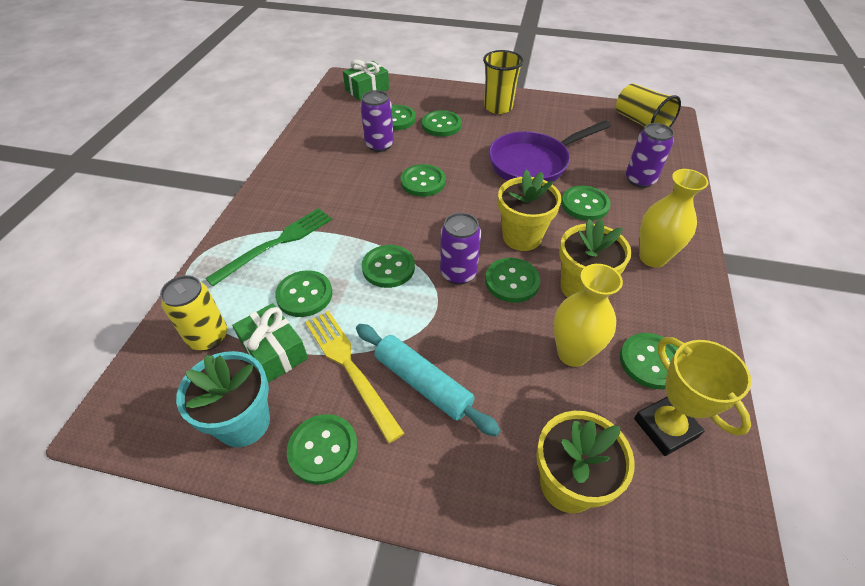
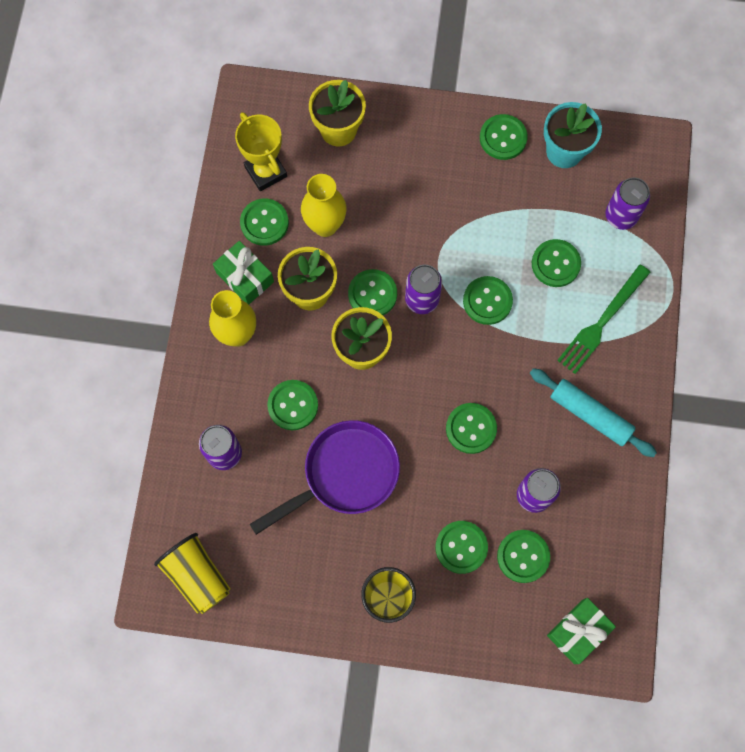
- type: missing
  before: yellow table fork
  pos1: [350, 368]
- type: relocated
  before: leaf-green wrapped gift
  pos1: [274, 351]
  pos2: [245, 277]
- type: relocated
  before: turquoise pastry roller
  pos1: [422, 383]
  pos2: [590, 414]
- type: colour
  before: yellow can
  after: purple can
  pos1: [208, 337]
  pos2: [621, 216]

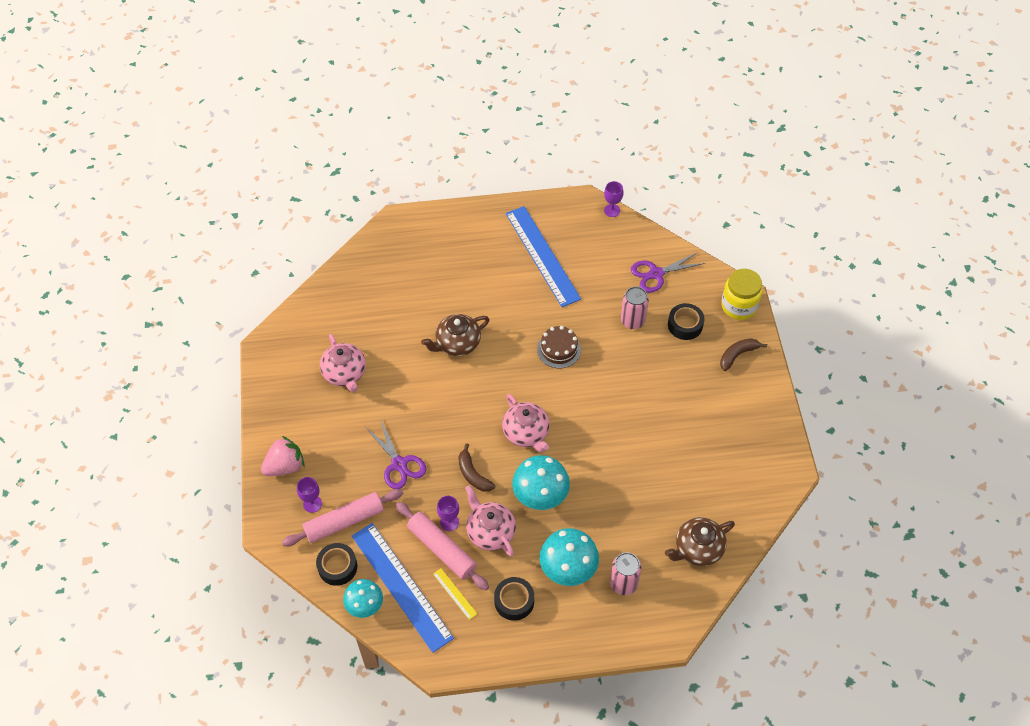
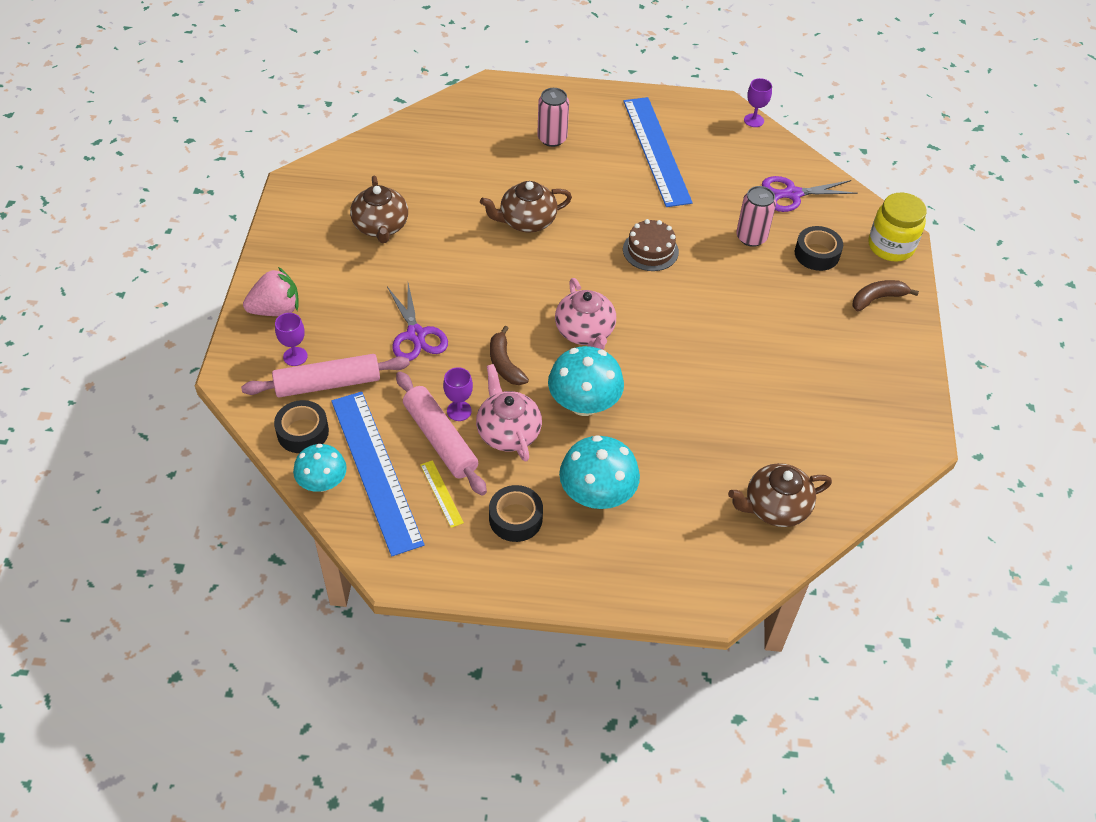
- type: relocated
  before: rosy can
  pos1: [623, 583]
  pos2: [552, 138]
- type: colour
  before: rosy tea pot
  after: russet tea pot
  pos1: [345, 373]
  pos2: [381, 227]

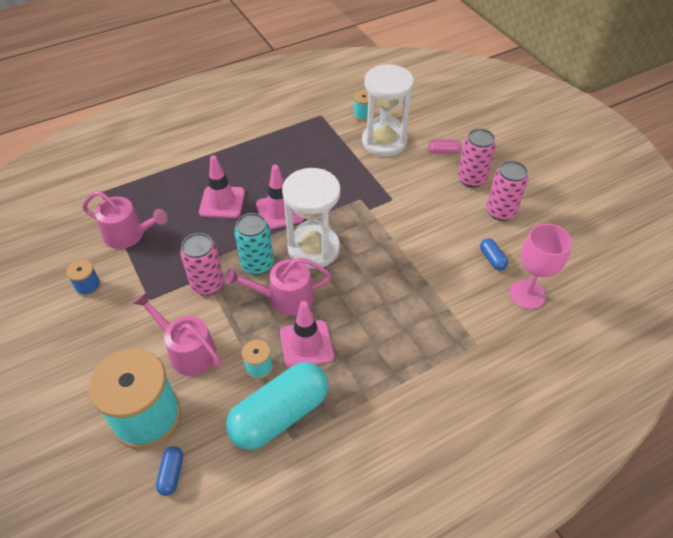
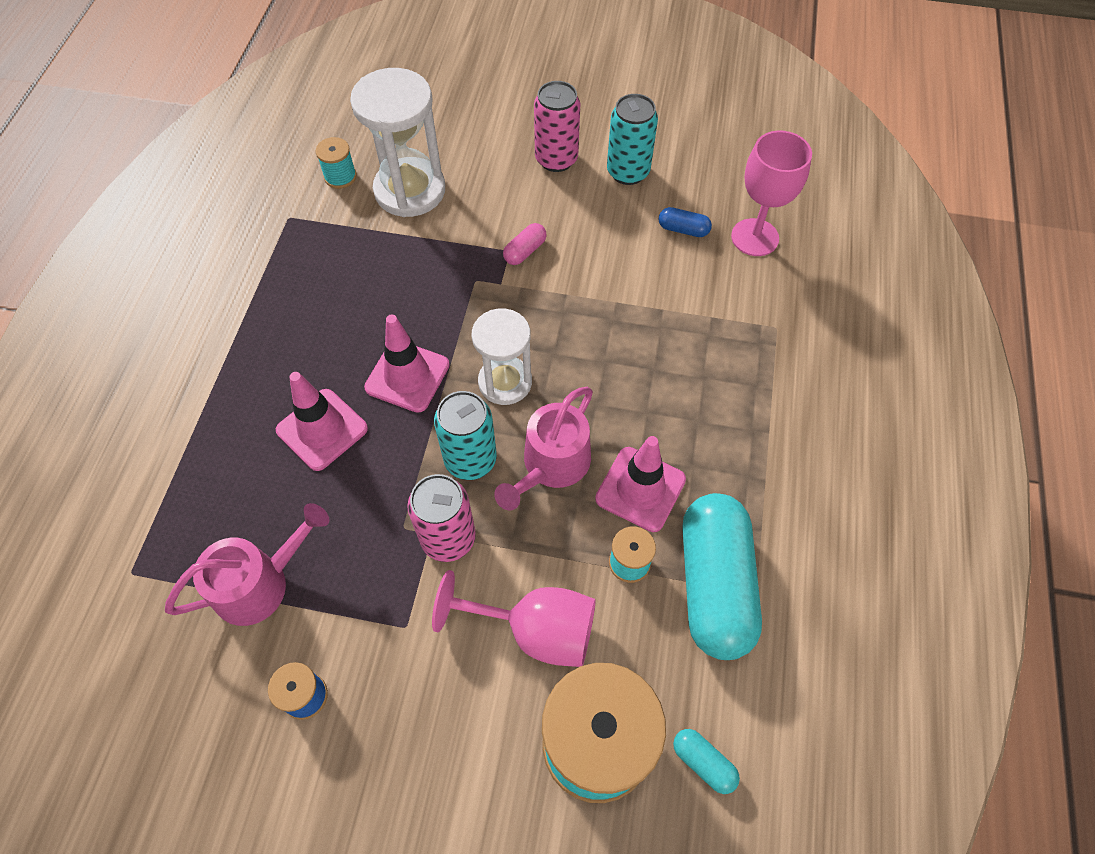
- type: relocated
  before: rosy capsule
  pos1: [444, 151]
  pos2: [525, 251]
- type: exchanged
  before: rosy sprinkling can
  after: rosy goblet
  pos1: [188, 351]
  pos2: [535, 630]
- type: colour
  before: cobalt capsule
  after: turquoise capsule
  pos1: [172, 474]
  pos2: [703, 762]
- type: colour
  before: rosy can
  after: turquoise can
  pos1: [500, 212]
  pos2: [628, 172]
- type: size
  before: pure white sandglass
  pos1: [313, 248]
  pos2: [505, 382]
  scale: 0.66

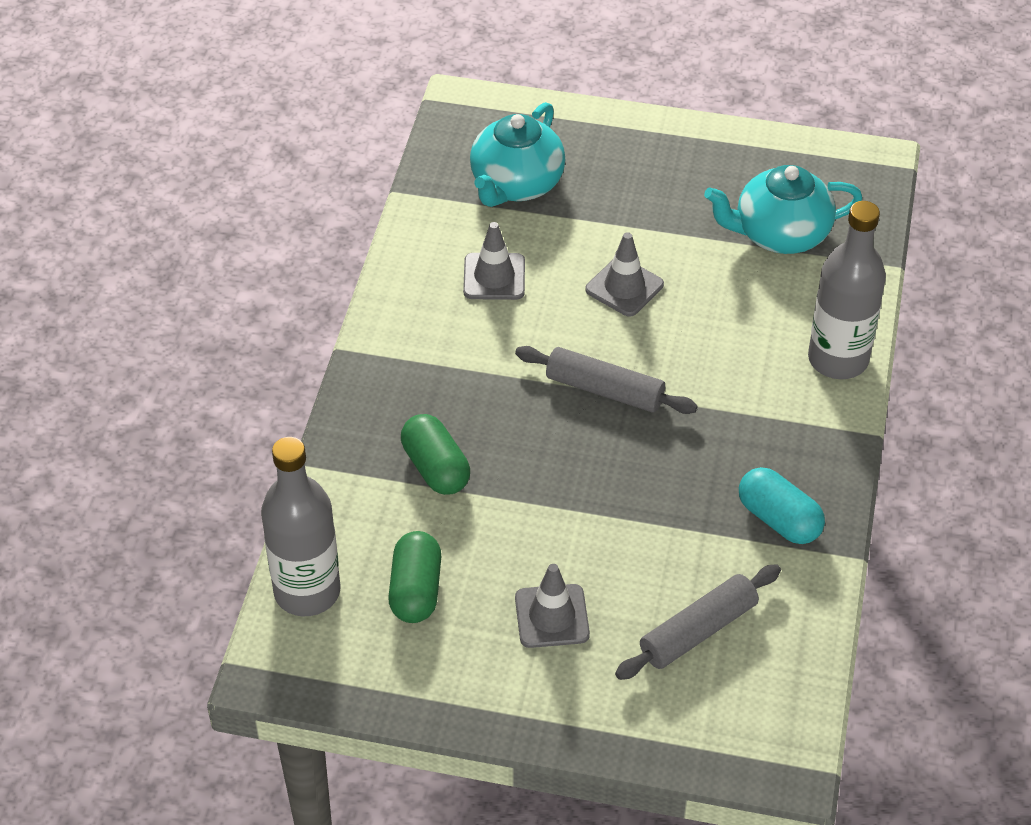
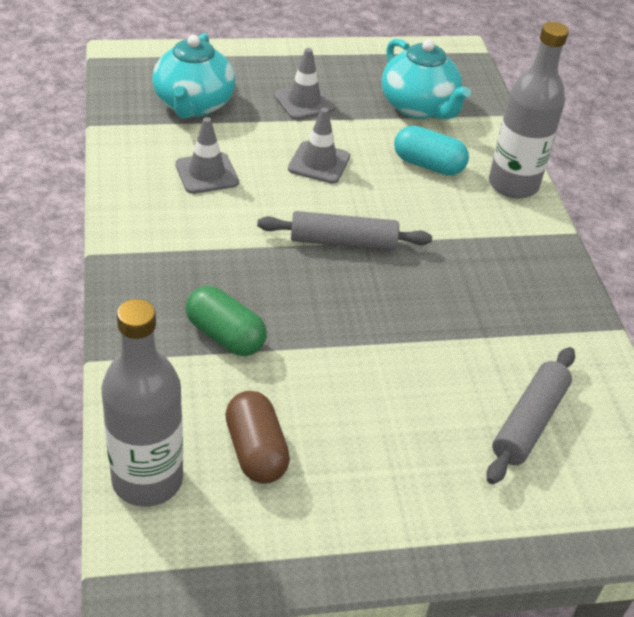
- type: relocated
  before: grey road cone
  pos1: [552, 616]
  pos2: [304, 102]
- type: relocated
  before: turquoise capsule
  pos1: [779, 519]
  pos2: [428, 165]
- type: colour
  before: leaf-green capsule
  after: russet capsule
  pos1: [416, 590]
  pos2: [256, 451]
- type: spun
  before: turquoise tea pot
  pos1: [780, 234]
  pos2: [419, 107]
  turn: -90

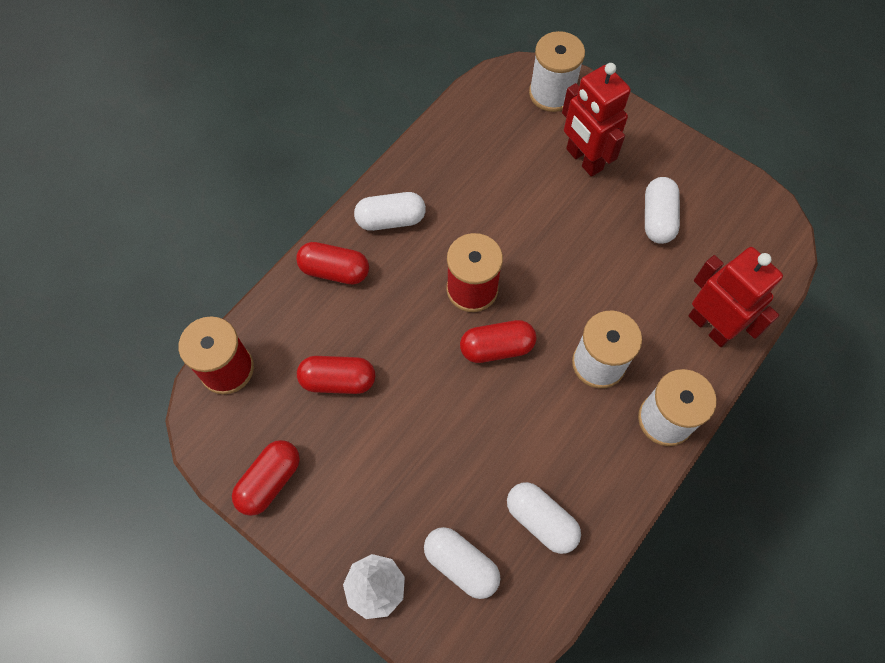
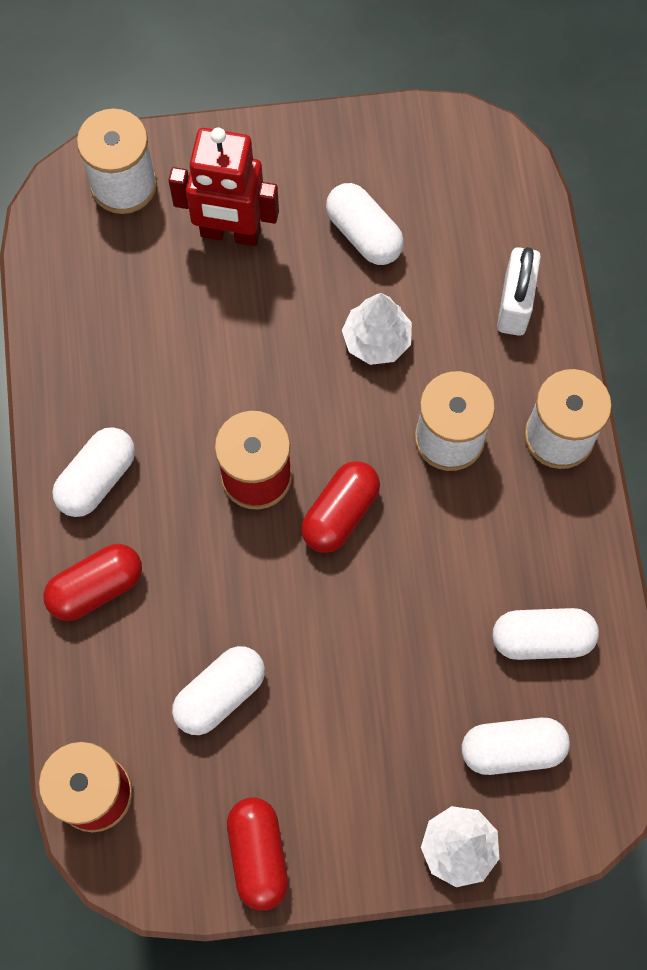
- type: appeared
  after: pure white tree
  pos2: [377, 340]
- type: exchanged
  before: crimson robot
  after: pure white small lock
  pos1: [710, 326]
  pos2: [515, 304]
- type: colour
  before: crimson capsule
  after: pure white capsule
  pos1: [338, 380]
  pos2: [220, 694]

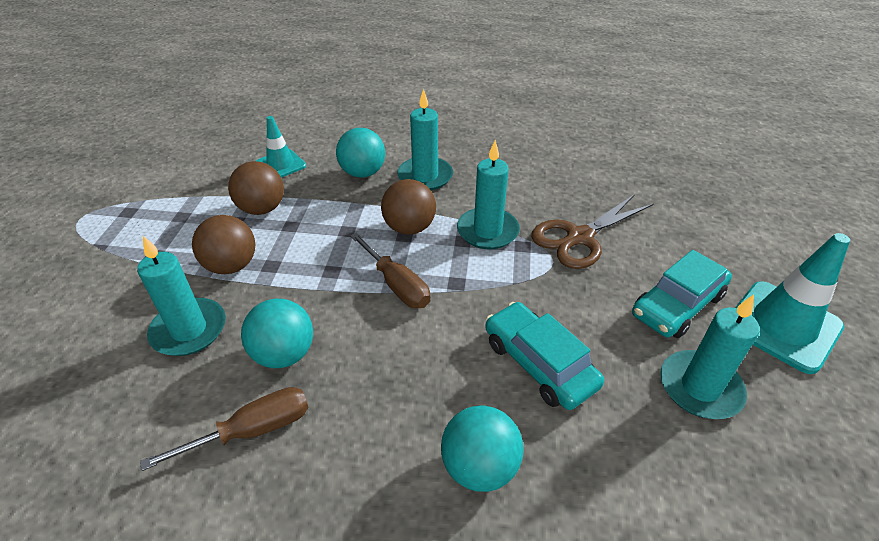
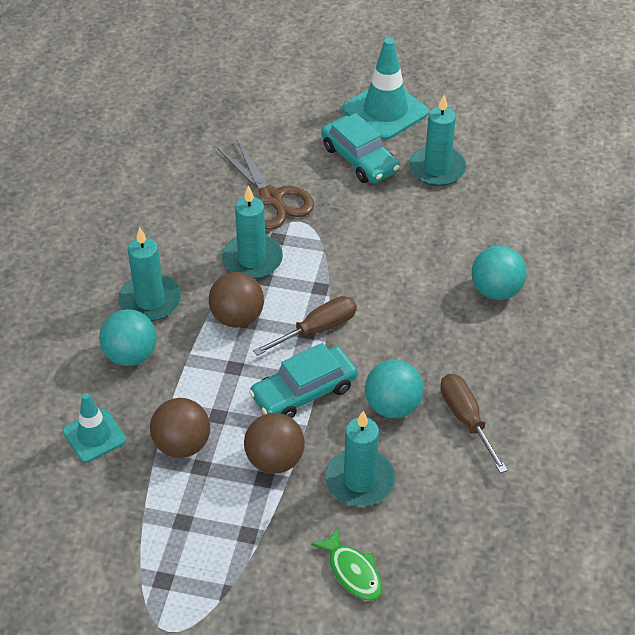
- type: appeared
  after: leaf-green toy fish
  pos2: [353, 571]
- type: relocated
  before: turquoise automobile
  pos1: [539, 363]
  pos2: [304, 392]

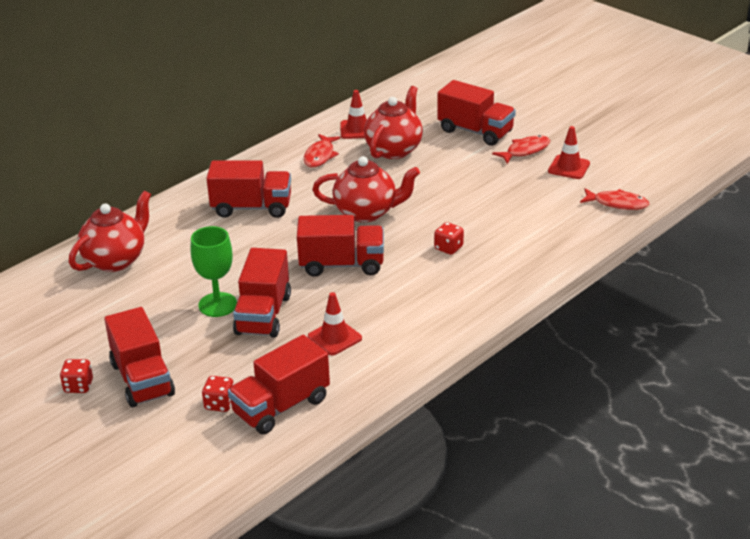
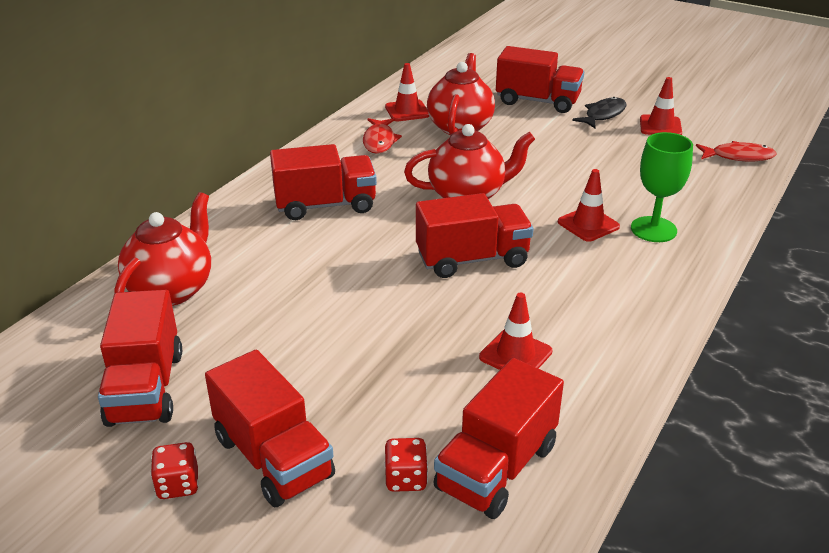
- type: relocated
  before: leaf-green goblet
  pos1: [217, 305]
  pos2: [653, 229]
- type: relocated
  before: crimson truck
  pos1: [263, 315]
  pos2: [146, 388]
- type: exchanged
  before: crimson game die
  after: crimson road cone
  pos1: [448, 248]
  pos2: [588, 224]
- type: colour
  before: crimson toy fish
  after: jet-black toy fish
  pos1: [525, 151]
  pos2: [603, 115]

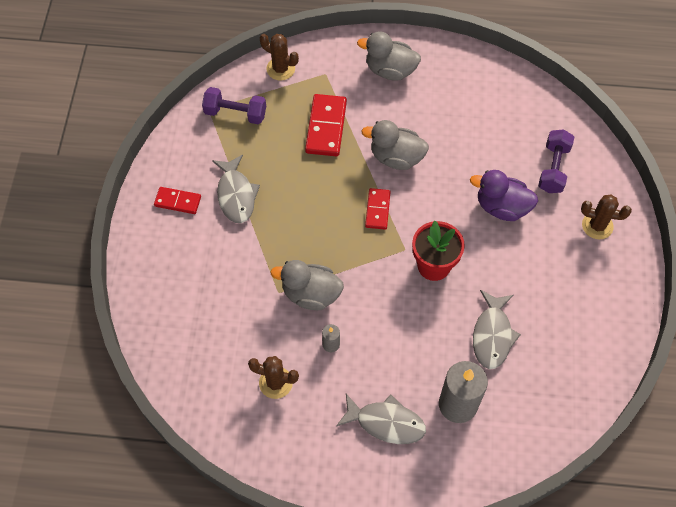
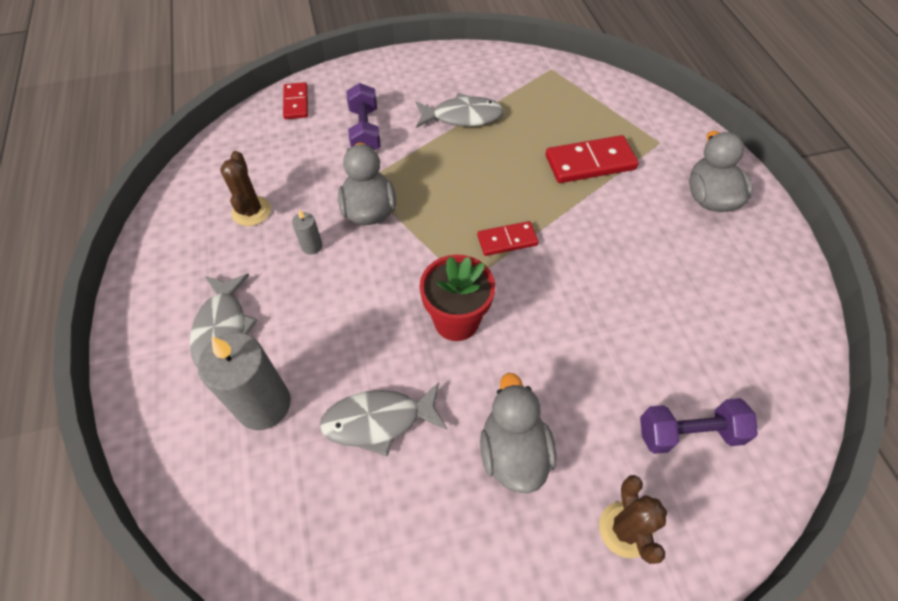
- type: missing
  before: russet prickly plant
  pos1: [280, 69]
- type: missing
  before: purple duck
  pos1: [502, 207]
- type: relocated
  before: crimson domino piece
  pos1: [177, 201]
  pos2: [296, 103]
- type: relocated
  before: purple free weight
  pos1: [235, 113]
  pos2: [365, 131]
- type: relocated
  before: grey duck
  pos1: [396, 157]
  pos2: [513, 452]
- type: spun
  before: grey toy fish
  pos1: [236, 195]
  pos2: [462, 117]
  turn: -150

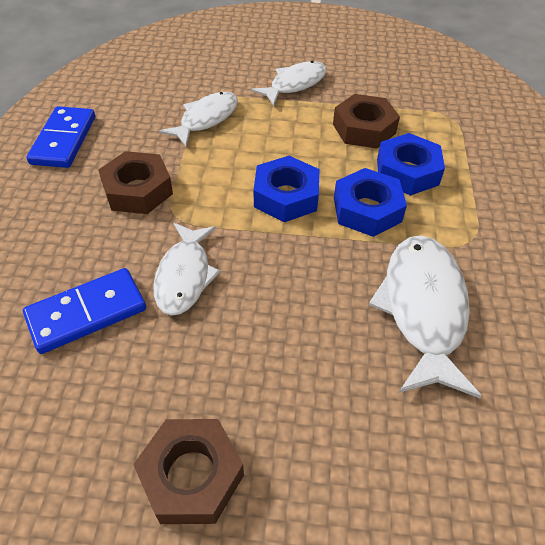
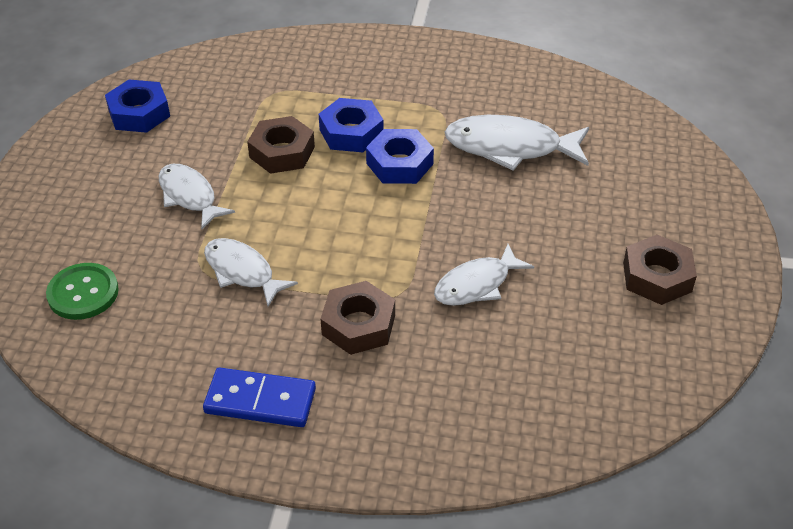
- type: missing
  before: cobalt domino piece
  pos1: [87, 313]
- type: appeared
  after: leaf-green shirt button
  pos2: [83, 293]
- type: relocated
  before: cobalt hexagon nut
  pos1: [286, 196]
  pos2: [139, 113]
- type: spun
  before: pure white toy fish
  pos1: [185, 276]
  pos2: [477, 284]
  turn: 135

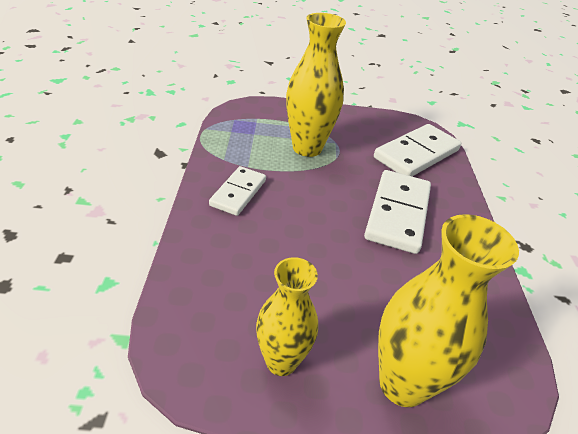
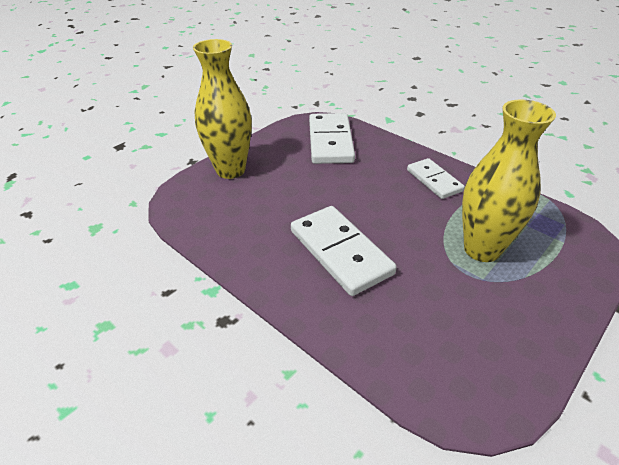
- type: missing
  before: yellow flower vase
  pos1: [281, 361]
- type: relocated
  before: pure white domino piece
  pos1: [416, 154]
  pos2: [330, 141]

